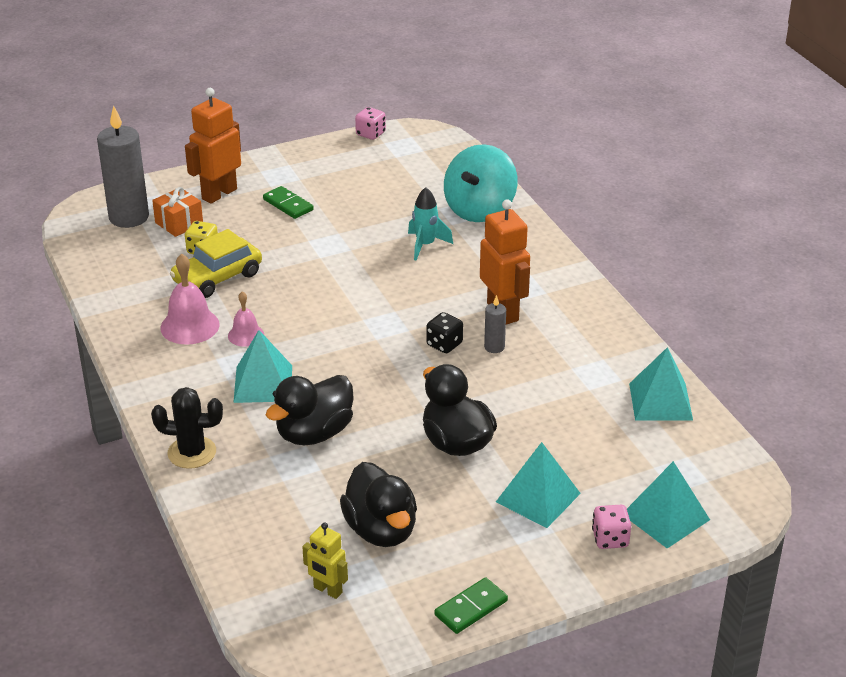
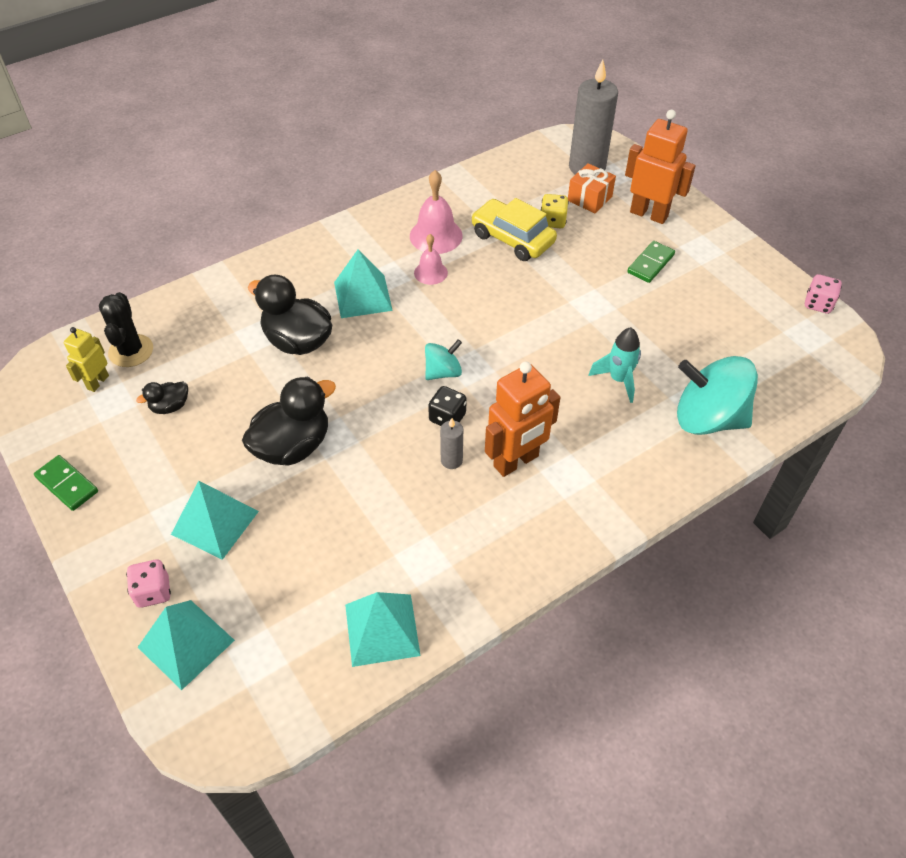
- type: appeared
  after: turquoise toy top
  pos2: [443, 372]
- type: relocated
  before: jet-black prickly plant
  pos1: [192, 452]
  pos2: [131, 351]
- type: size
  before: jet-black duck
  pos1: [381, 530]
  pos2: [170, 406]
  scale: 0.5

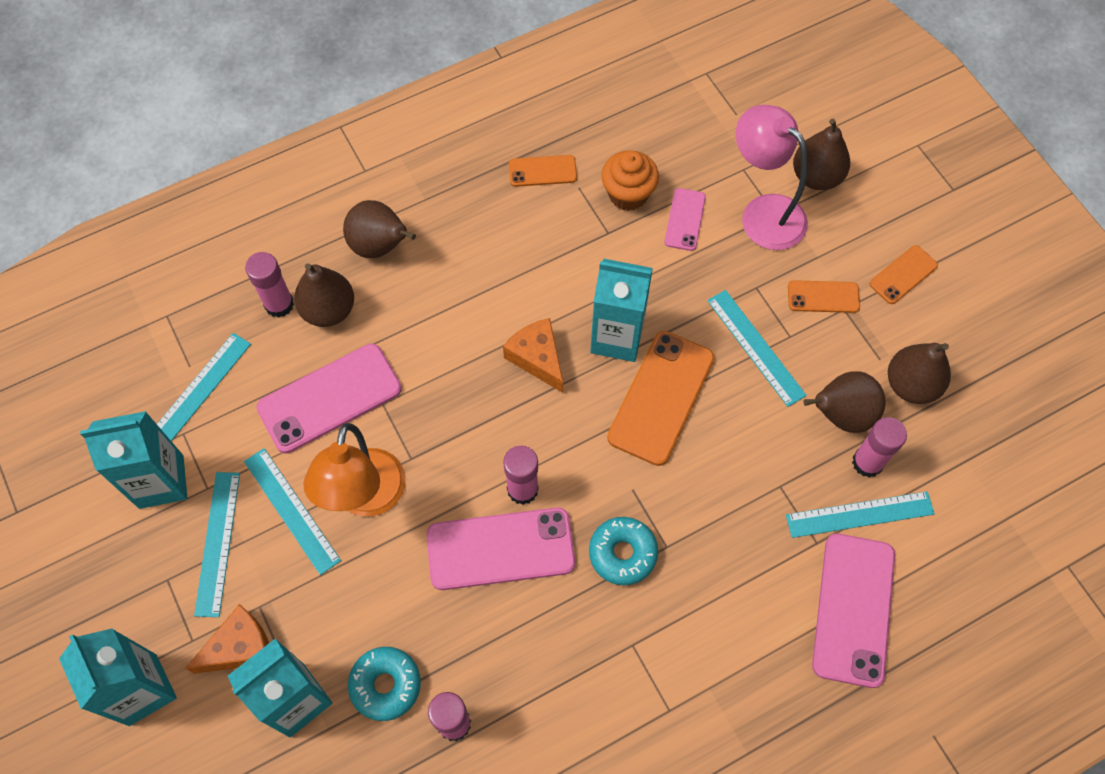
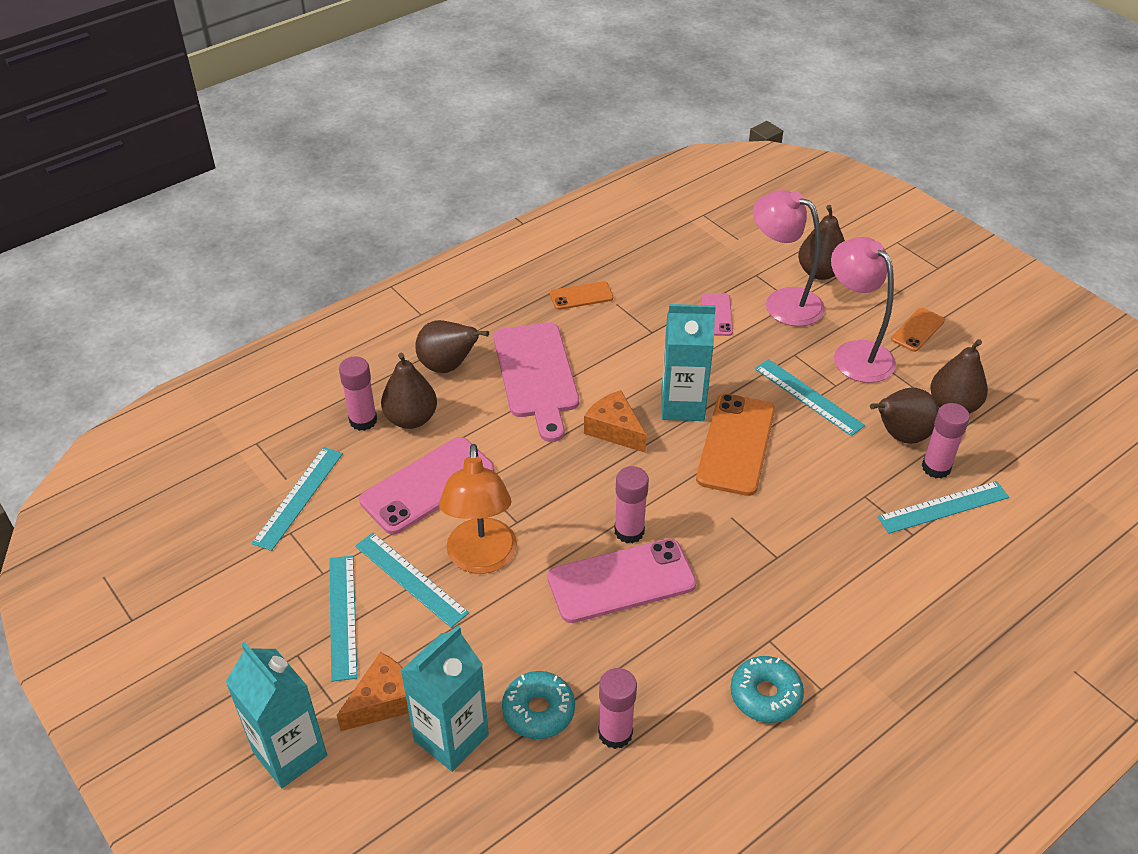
- type: missing
  before: turquoise carton
  pos1: [161, 482]
- type: missing
  before: bright orange cupcake
  pos1: [628, 194]
- type: missing
  before: rosy phone
  pos1: [853, 609]
- type: appeared
  after: rosy bread board
  pos2: [536, 375]
- type: relocated
  before: turquoise donut
  pos1: [622, 553]
  pos2: [765, 695]
- type: exchanged
  before: bright orange phone
  after: rosy lamp
  pos1: [823, 297]
  pos2: [855, 354]

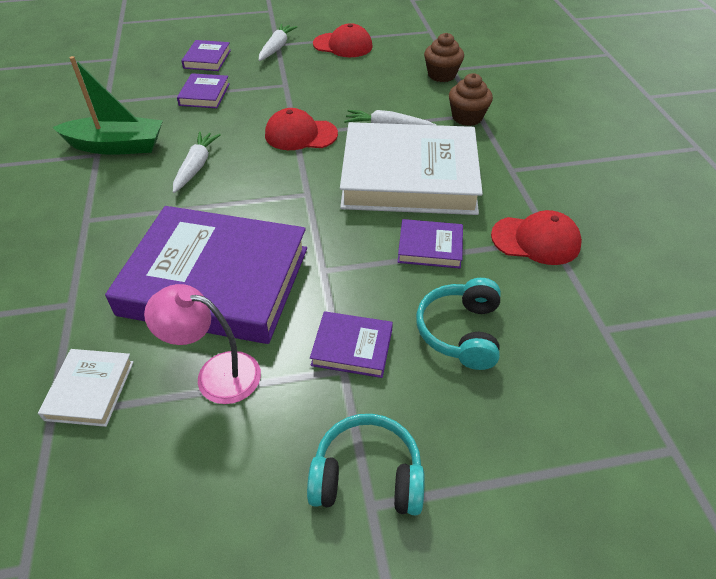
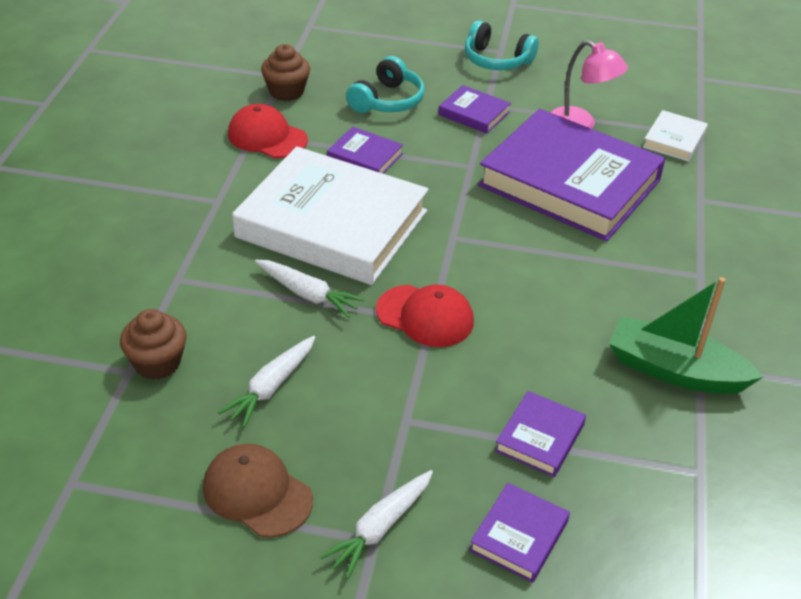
- type: relocated
  before: pure white toy carrot
  pos1: [196, 166]
  pos2: [271, 387]
- type: relocated
  before: russet cupcake
  pos1: [467, 117]
  pos2: [286, 91]
- type: colour
  before: crimson peaked cap
  after: russet peaked cap
  pos1: [343, 45]
  pos2: [257, 493]

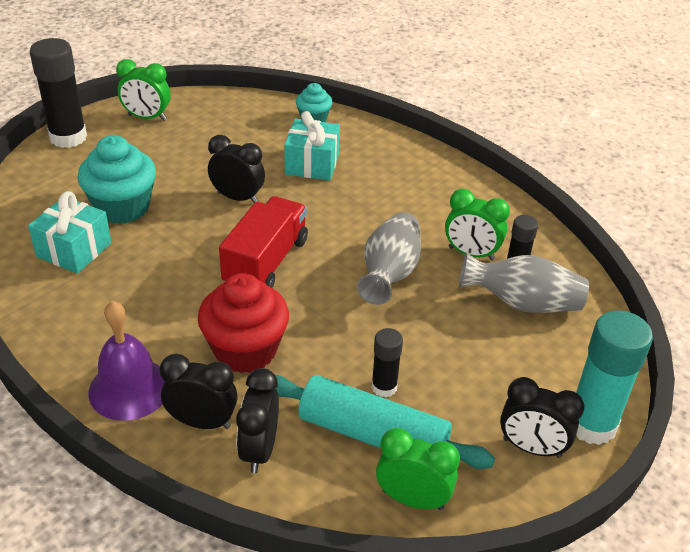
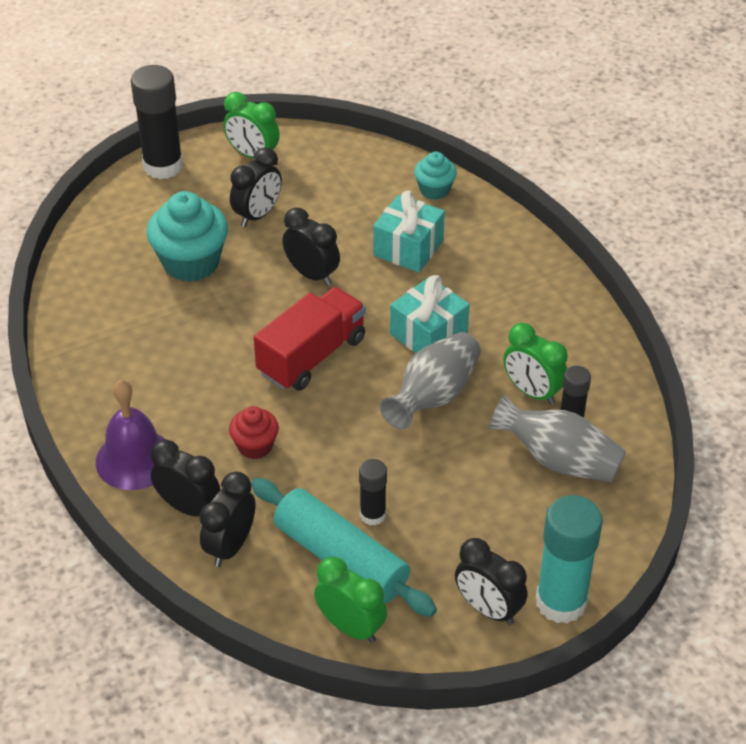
- type: appeared
  after: jet-black alarm clock
  pos2: [257, 215]
- type: relocated
  before: turquoise wrapped gift
  pos1: [74, 250]
  pos2: [428, 334]
- type: size
  before: crimson cupcake
  pos1: [245, 350]
  pos2: [255, 446]
  scale: 0.55

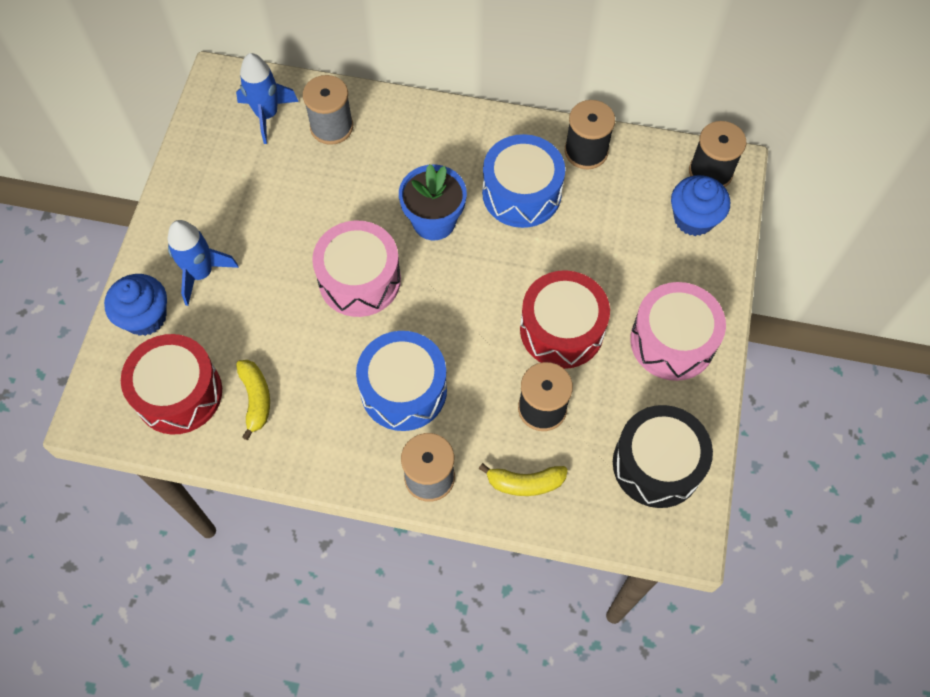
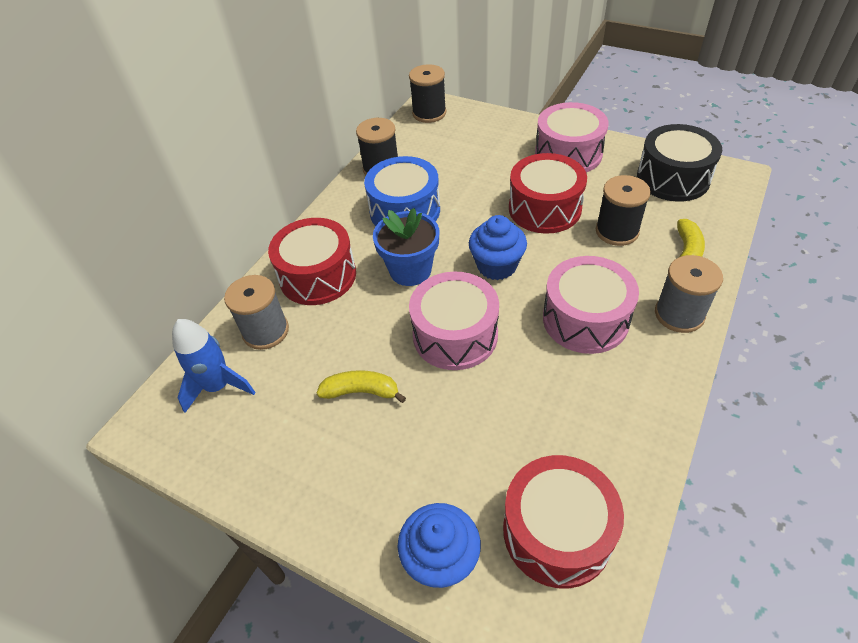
- type: missing
  before: cobalt toy rocket
  pos1: [201, 273]
- type: appeared
  after: crimson toy drum
  pos2: [318, 276]
- type: relocated
  before: yellow banana
  pos1: [256, 399]
  pos2: [361, 391]
- type: relocated
  before: cobalt cupcake
  pos1: [693, 219]
  pos2: [496, 266]
- type: colour
  before: cobalt toy drum
  after: rosy toy drum
  pos1: [403, 390]
  pos2: [585, 319]

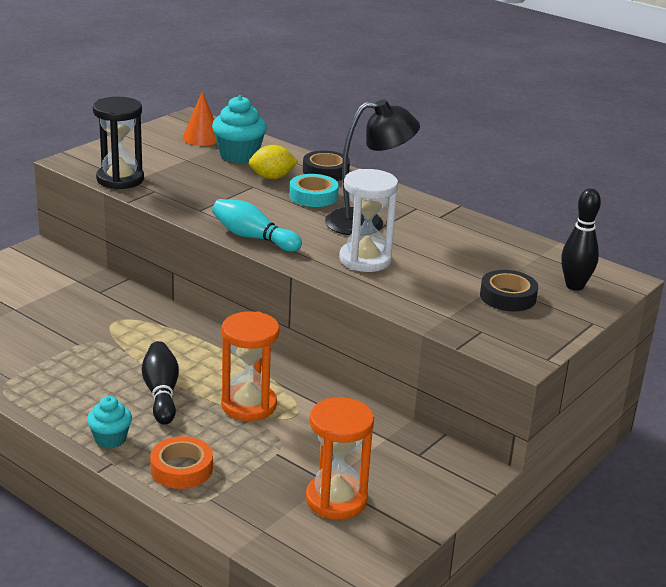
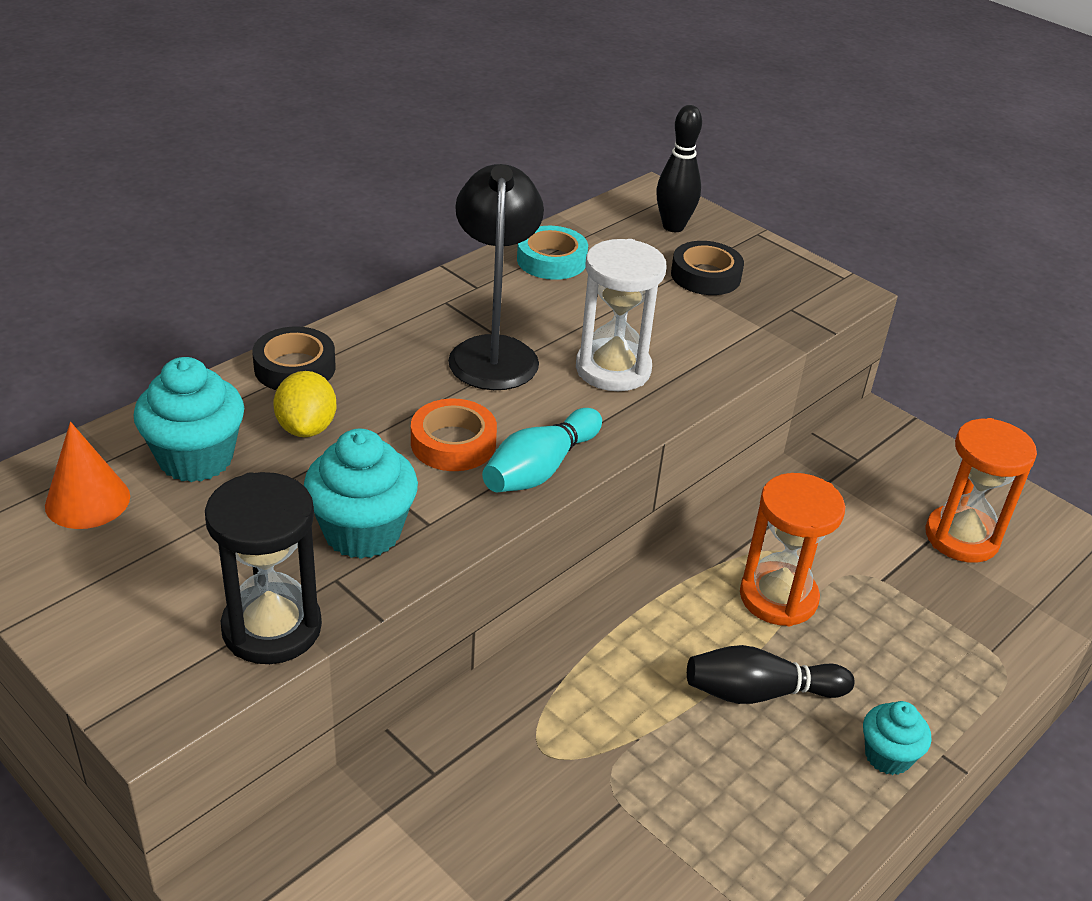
- type: appeared
  after: turquoise cupcake
  pos2: [362, 532]
- type: relocated
  before: bright orange tape
  pos1: [181, 469]
  pos2: [453, 443]
- type: relocated
  before: turquoise tape
  pos1: [313, 196]
  pos2: [551, 260]

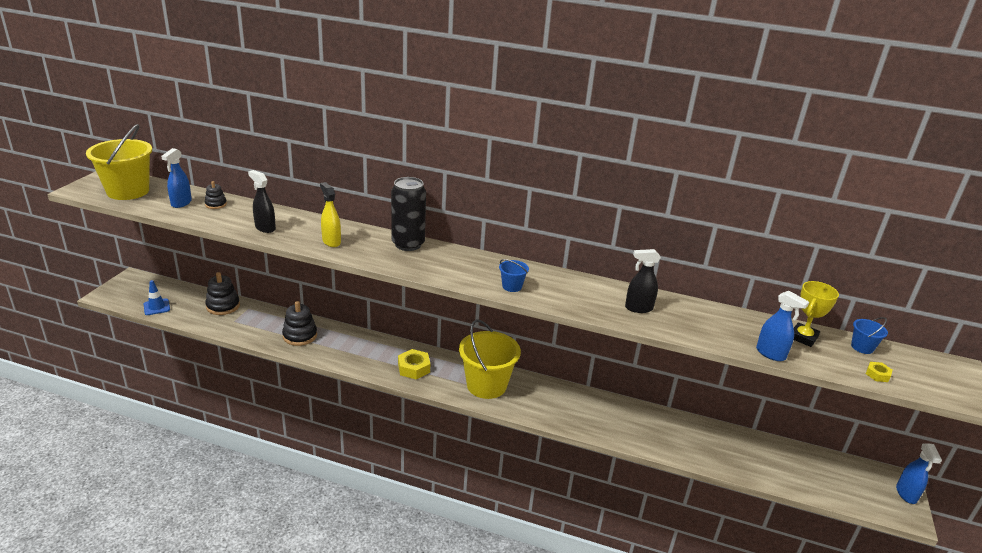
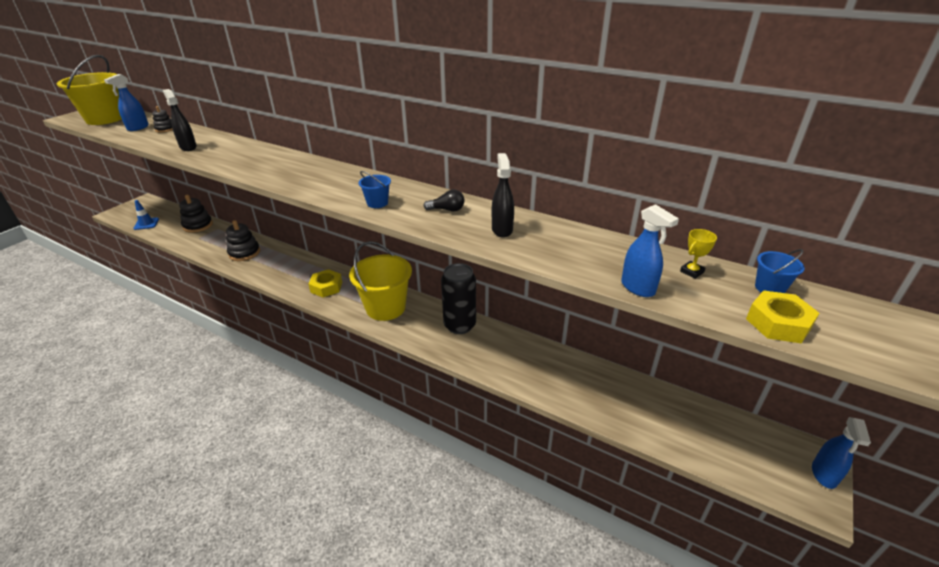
- type: missing
  before: yellow spray cleaner
  pos1: [331, 241]
- type: appeared
  after: jet-black lightbulb
  pos2: [447, 210]
- type: relocated
  before: jet-black can
  pos1: [408, 244]
  pos2: [459, 325]
- type: spun
  before: jet-black spray cleaner
  pos1: [638, 308]
  pos2: [502, 230]
  turn: 75
- type: size
  before: yellow prize cup
  pos1: [803, 337]
  pos2: [692, 272]
  scale: 0.6
- type: size
  before: yellow hexagon nut
  pos1: [877, 374]
  pos2: [778, 323]
  scale: 1.85

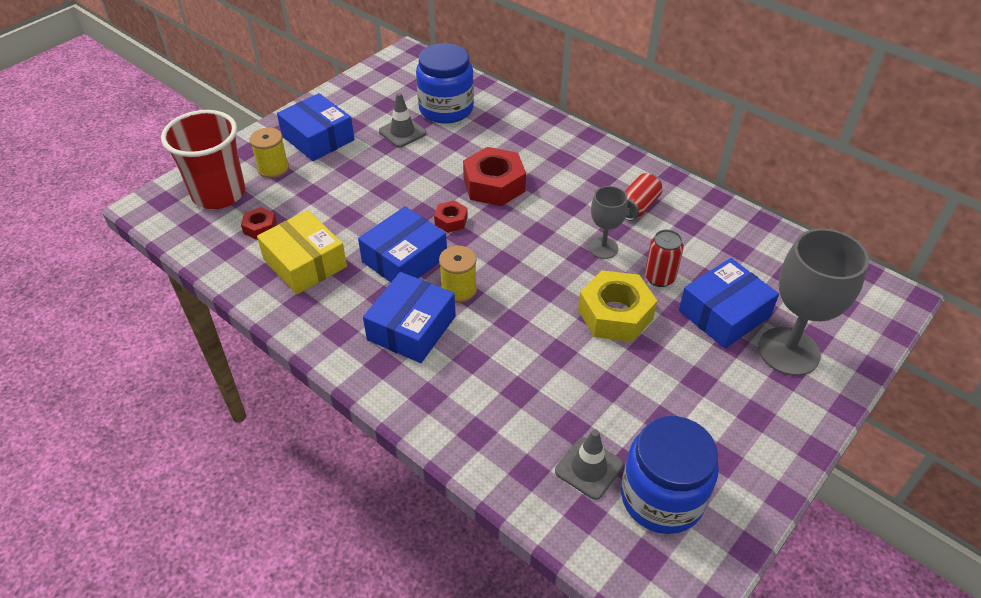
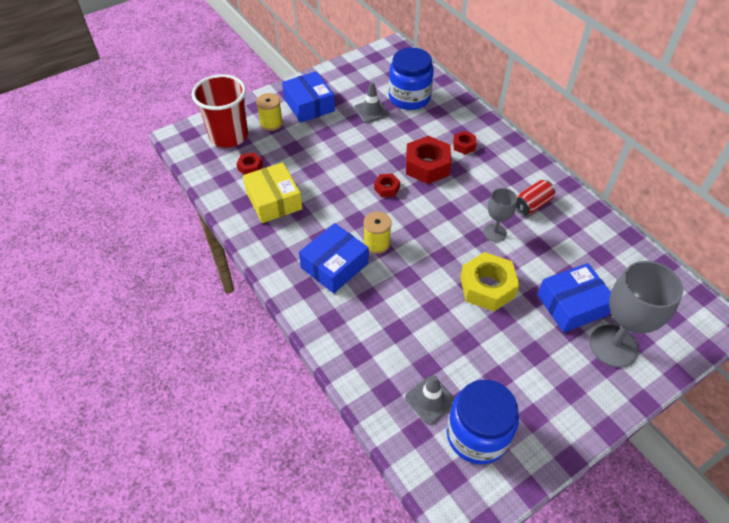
- type: missing
  before: cobalt box
  pos1: [404, 259]
- type: missing
  before: crimson can
  pos1: [659, 278]
- type: appeared
  after: crimson hexagon nut
  pos2: [464, 146]

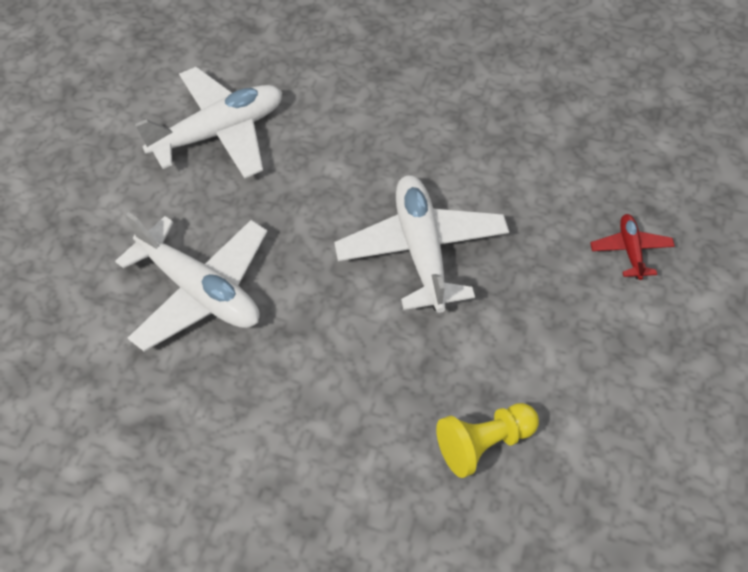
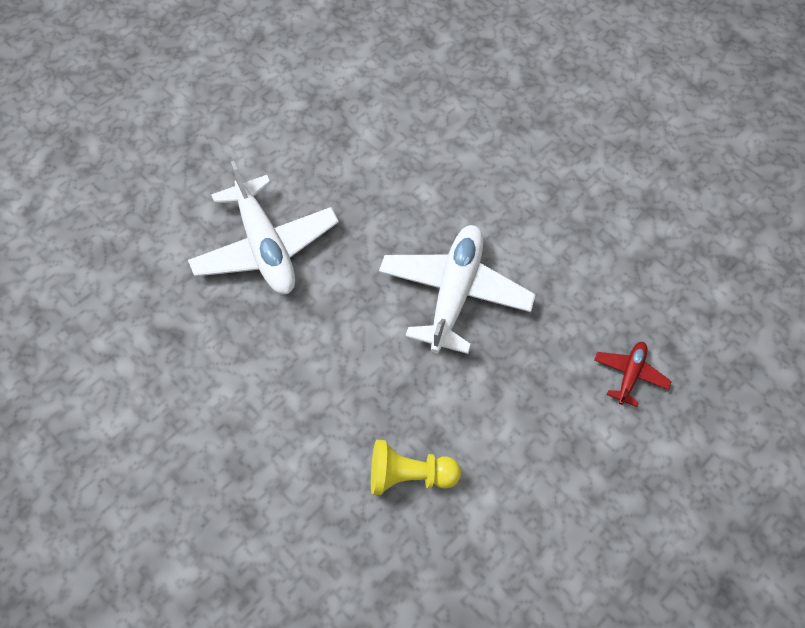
- type: missing
  before: pure white toy plane
  pos1: [219, 133]

